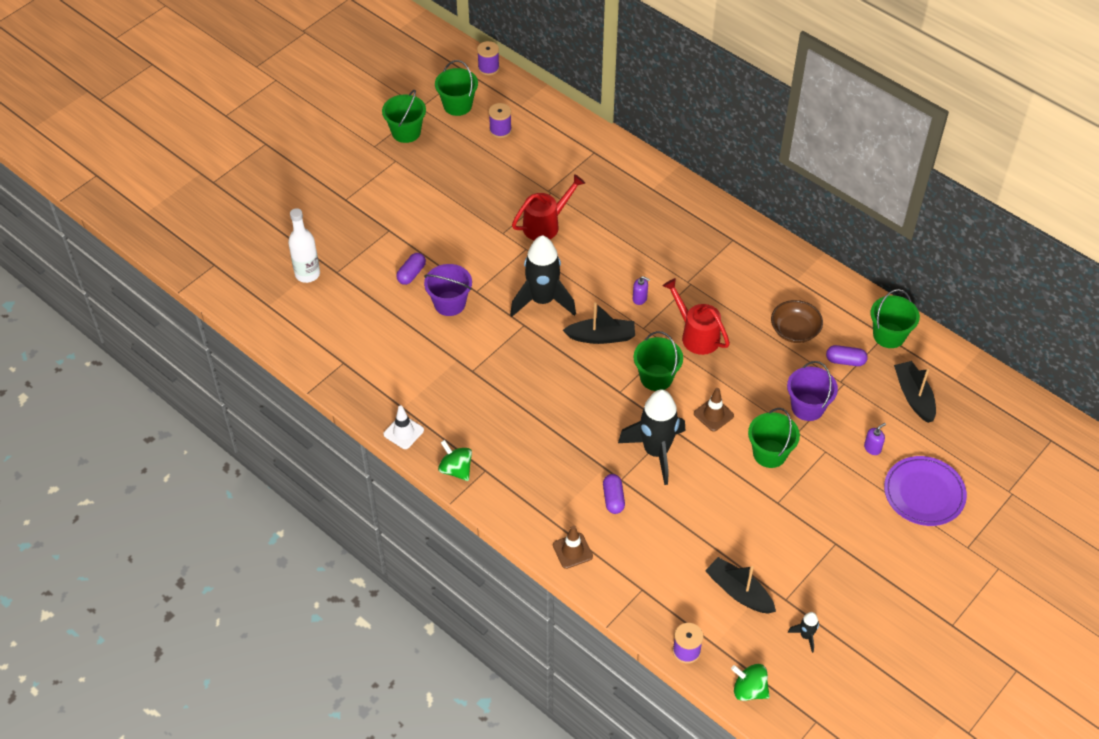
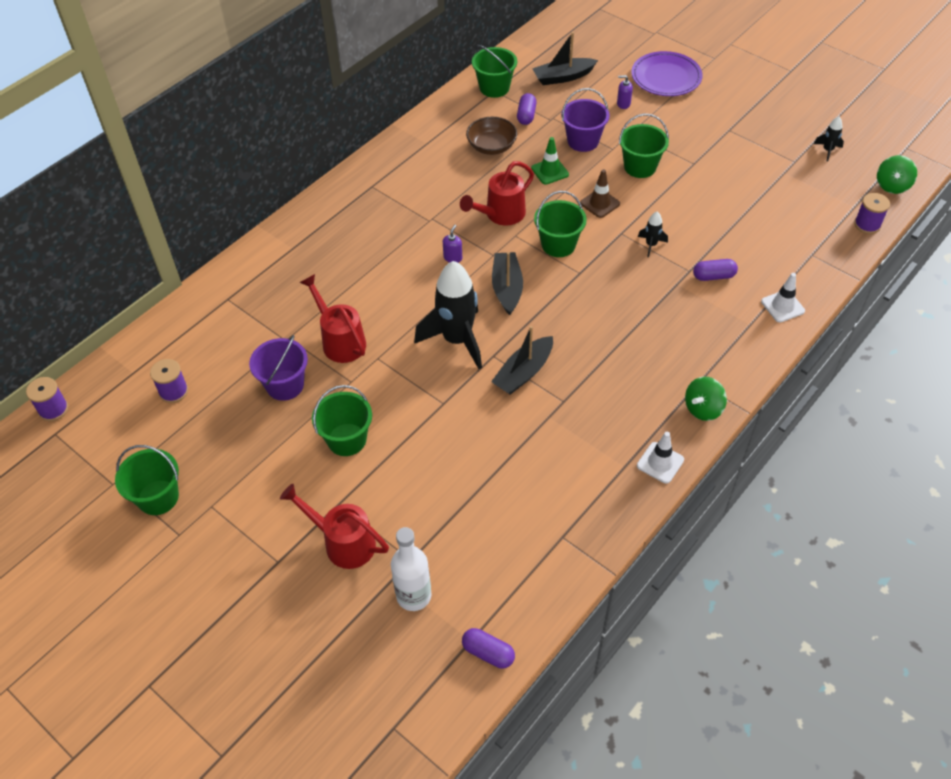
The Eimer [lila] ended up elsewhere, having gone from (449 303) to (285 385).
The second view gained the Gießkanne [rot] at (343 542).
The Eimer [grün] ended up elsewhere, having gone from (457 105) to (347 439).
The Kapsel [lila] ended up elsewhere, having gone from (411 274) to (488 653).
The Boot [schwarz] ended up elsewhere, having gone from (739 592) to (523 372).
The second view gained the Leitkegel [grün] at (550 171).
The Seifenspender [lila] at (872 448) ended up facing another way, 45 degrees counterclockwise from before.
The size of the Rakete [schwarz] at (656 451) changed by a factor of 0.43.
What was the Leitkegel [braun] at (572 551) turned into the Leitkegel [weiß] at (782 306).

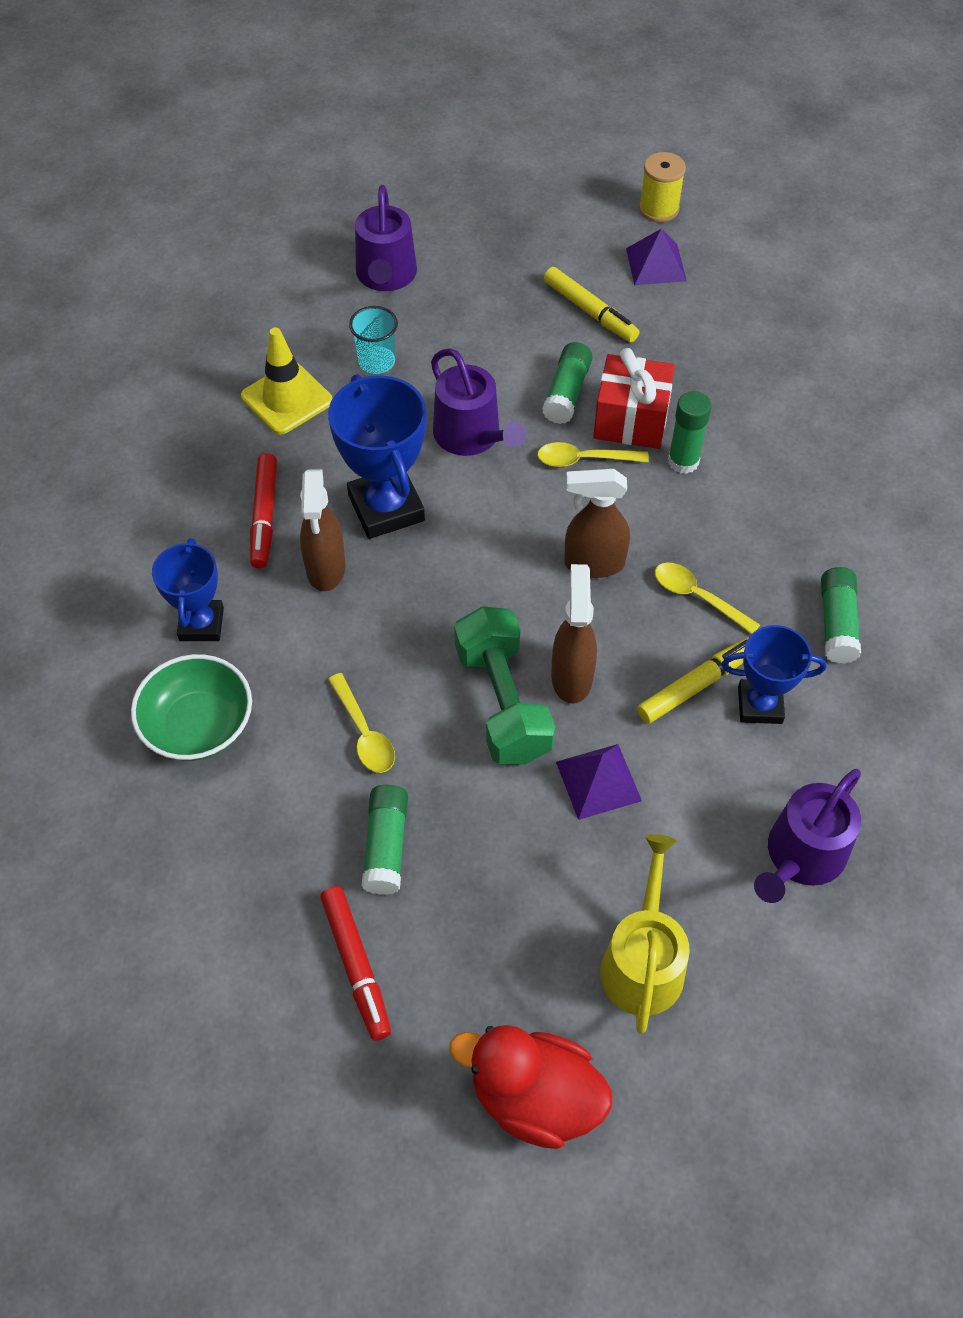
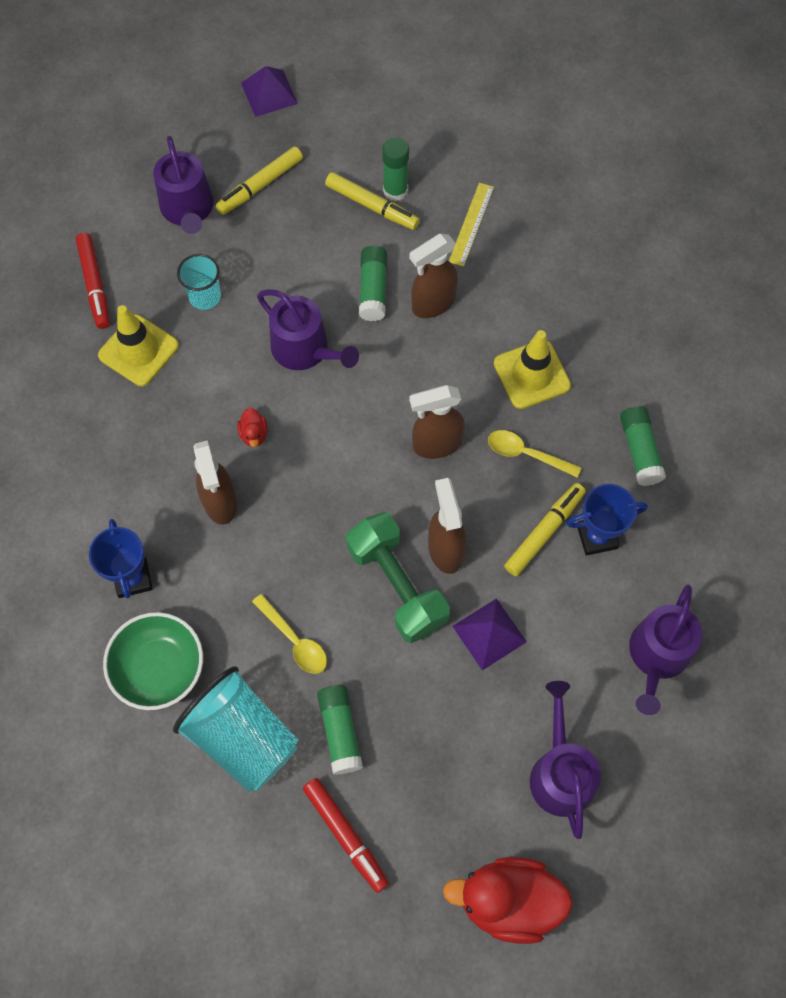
The Filzstift [rot] ended up elsewhere, having gone from (264 516) to (95 285).
The second view gained the Becher [türkis] at (243 738).
The second view gained the Filzstift [gelb] at (260 185).
Where the Pokal [blau] stood at (386 508), the Ente [rot] came to stand at (254 434).
The Pyramide [lila] ended up elsewhere, having gone from (656 264) to (269 93).
The Klebestift [grün] ended up elsewhere, having gone from (683 461) to (395 190).
Where the Geschenk [rot] stood at (631 420), the Sprühflasche [braun] came to stand at (432 304).
The second view gained the Lineal [gelb] at (471 224).
The second view gained the Leitkegel [gelb] at (531 374).
What was the Gießkanne [gelb] at (643 961) turned into the Gießkanne [lila] at (560 773).
The second view lost the Löffel [gelb] at (584 459).
The second view lost the Garnrolle [gelb] at (659 209).

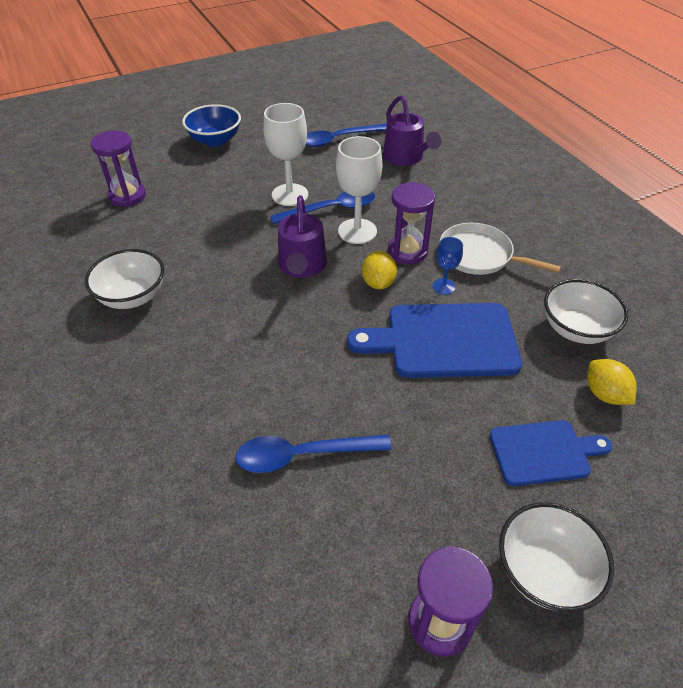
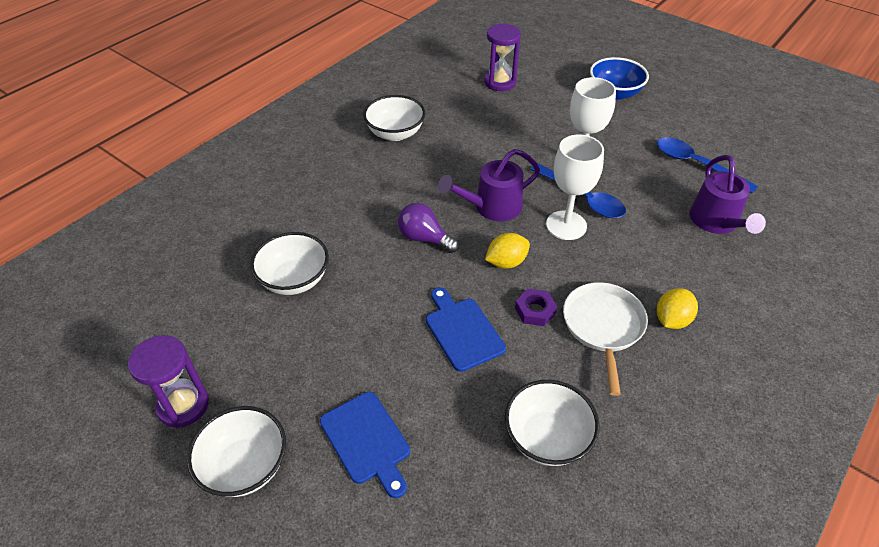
Where the Löffel [blau] stood at (303 455), the Schüssel [weiß] came to stand at (294 280).
The second view gained the Glühbirne [lila] at (424 238).
The size of the Schneidebrett [blau] at (444 340) changed by a factor of 0.61.
Where the Kelch [blau] stood at (443 286), the Sechskantmutter [lila] came to stand at (535 310).
The Zitrone [gelb] ended up elsewhere, having gone from (604 394) to (672 320).
The Gießkanne [lila] at (406 157) ended up facing another way, 45 degrees counterclockwise from before.
The second view lost the Sanduhr [lila] at (407 251).

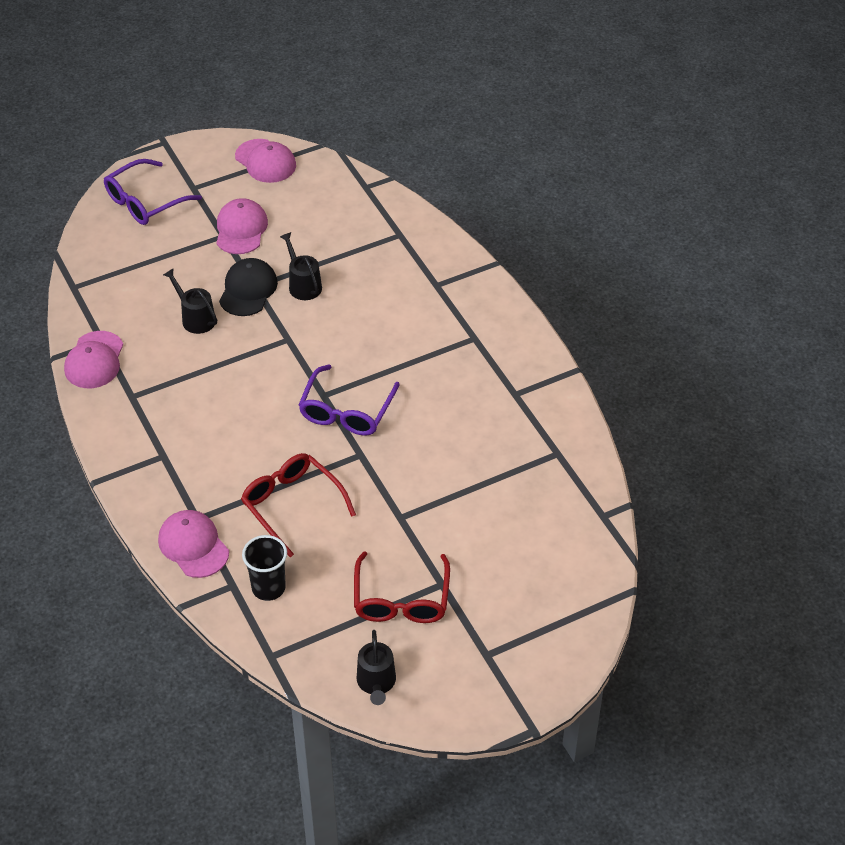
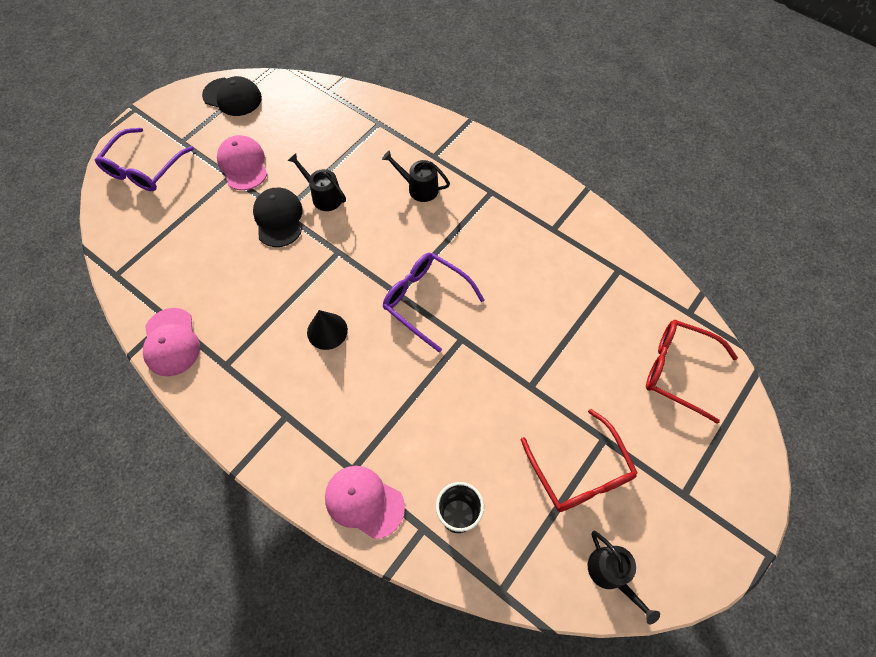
What was the Kappe [rosa] at (265 161) turned into the Kappe [schwarz] at (232 97).
The second view gained the Kegel [schwarz] at (327 331).
The Gießkanne [schwarz] ended up elsewhere, having gone from (195 318) to (419 188).
The Brille [lila] at (346 411) ended up facing another way, 135 degrees clockwise from before.
The Brille [rot] ended up elsewhere, having gone from (292 505) to (678 370).

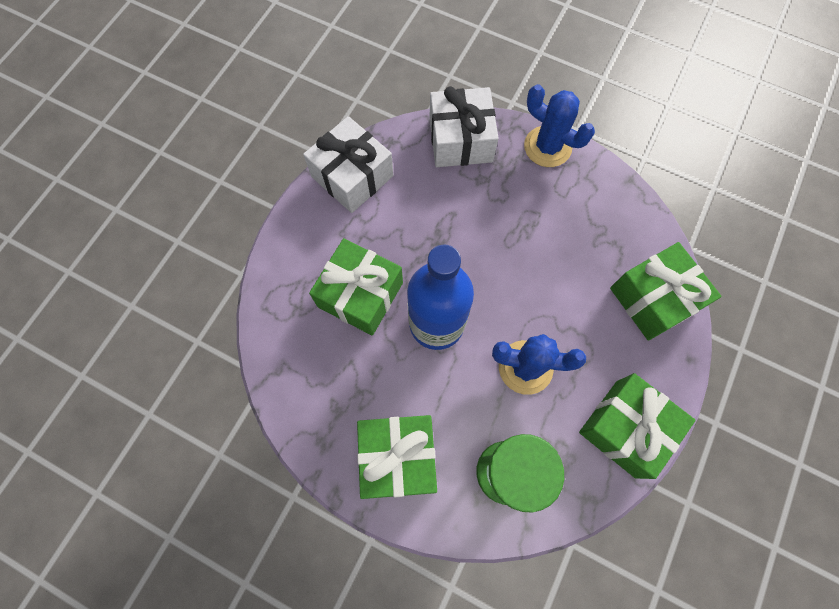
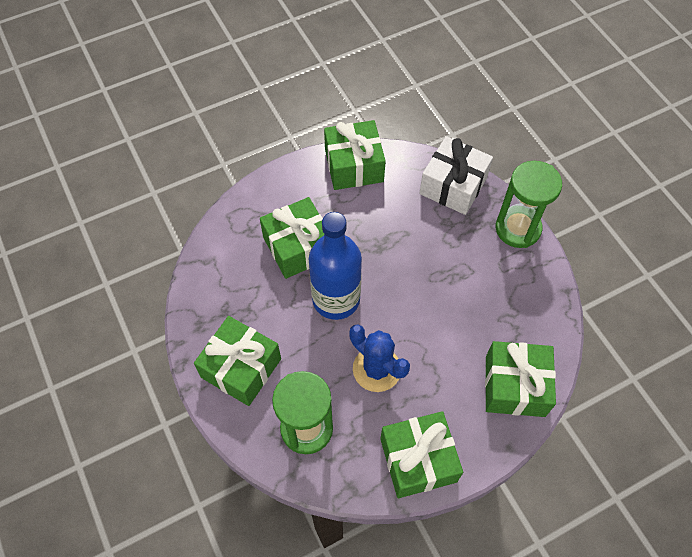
What was the Geschenk [weiß] at (352 176) turned into the Geschenk [grün] at (354 165).
Where the Kaktus [blau] stood at (547 147), the Sanduhr [grün] came to stand at (518 228).

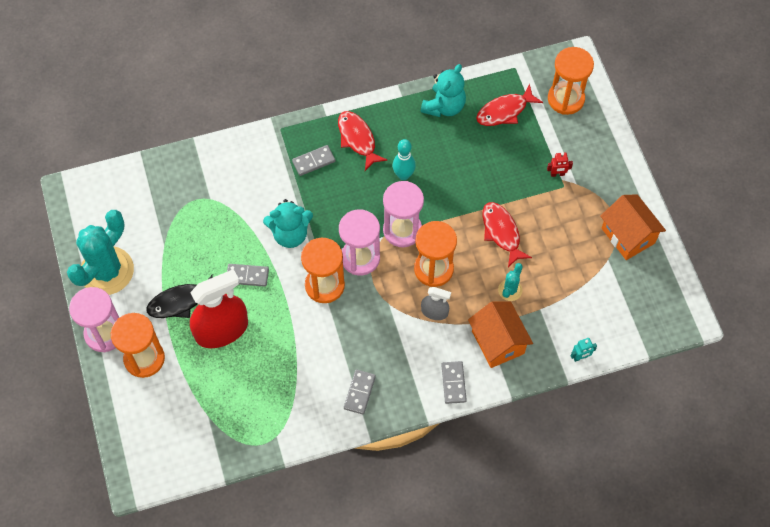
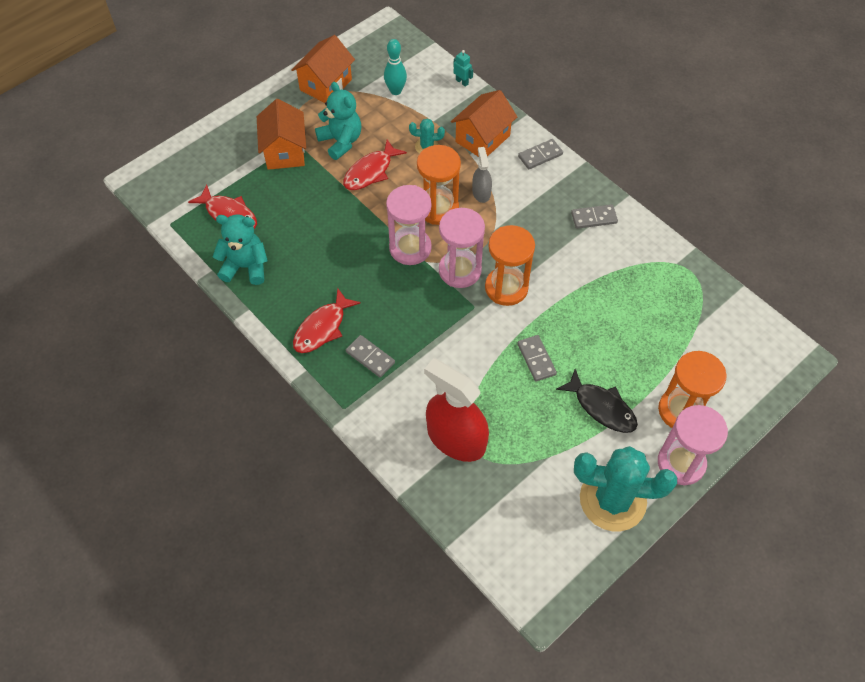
Where the Roboter [rot] stood at (557 174), the Haus [orange] came to stand at (285 151).
The Teddybär [türkis] ended up elsewhere, having gone from (290 234) to (341 141).
The Bowlingkegel [türkis] ended up elsewhere, having gone from (403 175) to (395 91).
The Sprühflasche [rot] ended up elsewhere, having gone from (221 330) to (456 438).
The second view lost the Sanduhr [orange] at (566 99).

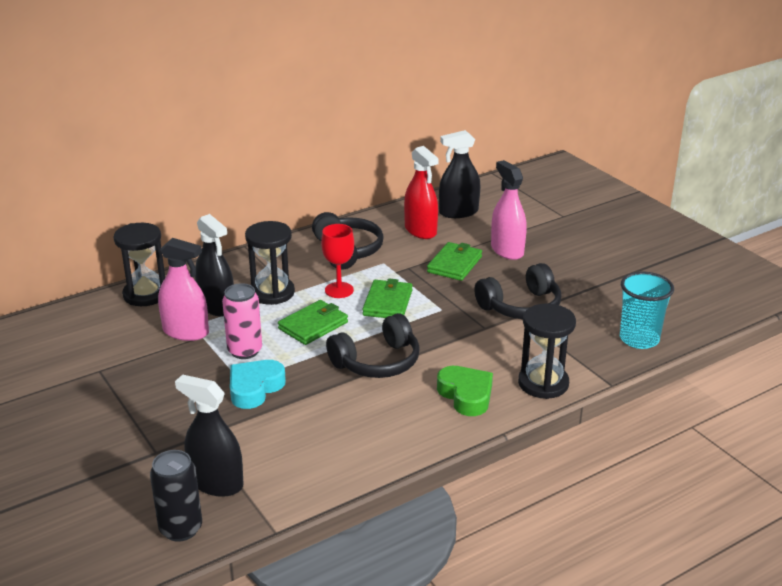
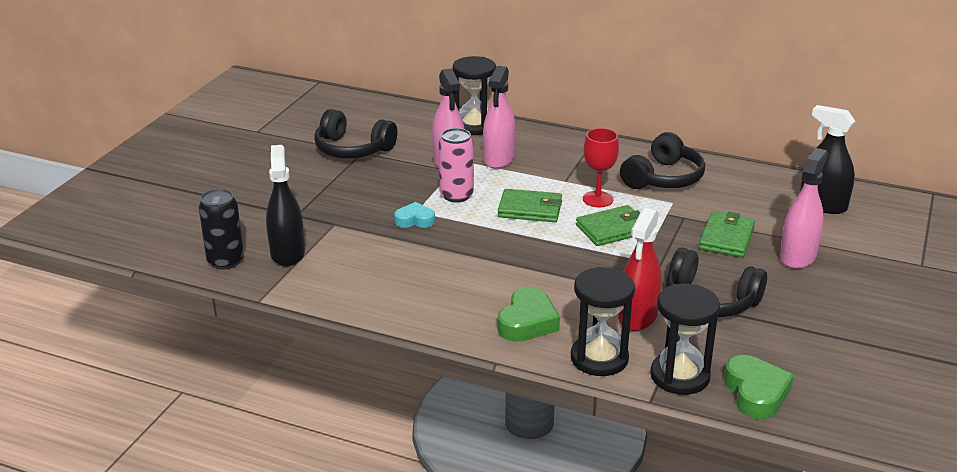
The Kopfhörer [schwarz] ended up elsewhere, having gone from (377 362) to (352 149).
The size of the Herz [türkis] at (255 388) changed by a factor of 0.65.
What was the Sprühflasche [schwarz] at (217 306) turned into the Sprühflasche [rosa] at (499 159).
The Sprühflasche [rot] ended up elsewhere, having gone from (420 230) to (638 316).
The Sanduhr [schwarz] ended up elsewhere, having gone from (272 293) to (679 376).
The Geldbörse [grün] at (454 264) ended up facing another way, 60 degrees counterclockwise from before.
Where the Becher [türkis] stood at (639 339), the Herz [grün] came to stand at (756 393).

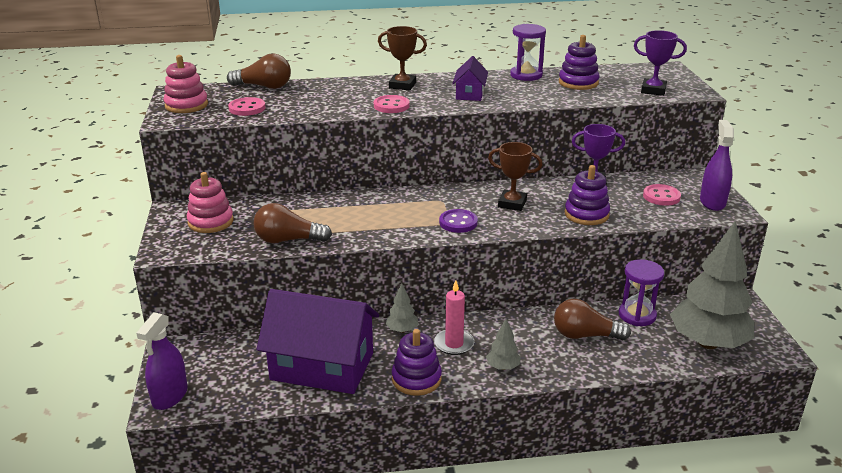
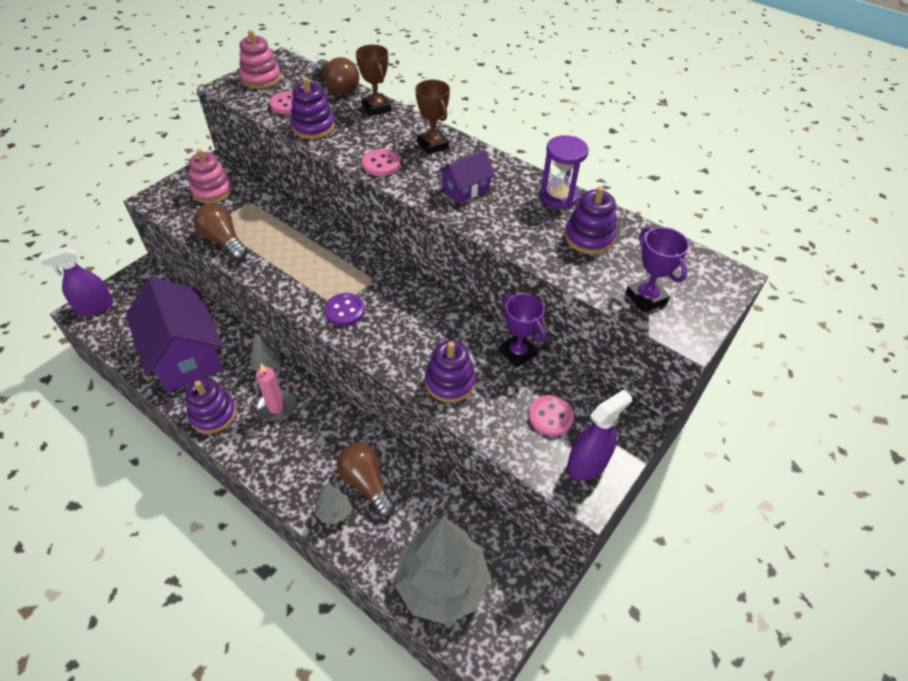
The second view gained the Stapelspielzeug [lila] at (313 127).
The Baum [grau] ended up elsewhere, having gone from (502 367) to (334 511).
The Pokal [braun] ended up elsewhere, having gone from (512 203) to (376 108).
The second view lost the Sanduhr [lila] at (637 315).

